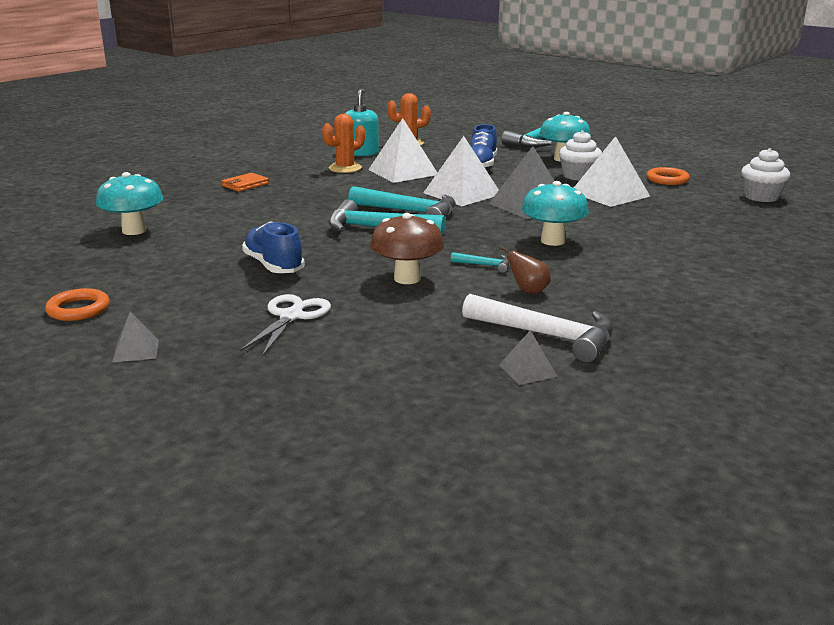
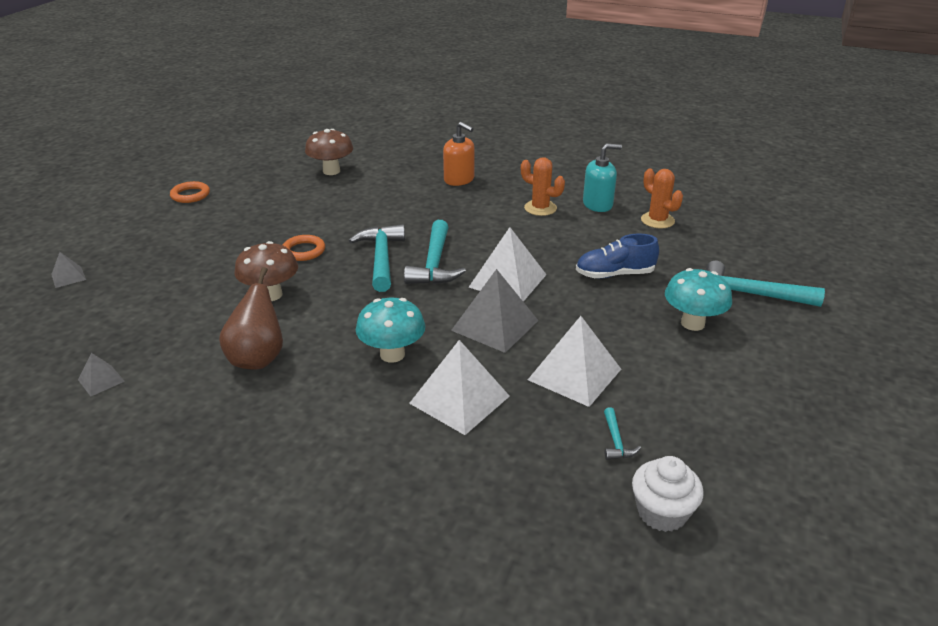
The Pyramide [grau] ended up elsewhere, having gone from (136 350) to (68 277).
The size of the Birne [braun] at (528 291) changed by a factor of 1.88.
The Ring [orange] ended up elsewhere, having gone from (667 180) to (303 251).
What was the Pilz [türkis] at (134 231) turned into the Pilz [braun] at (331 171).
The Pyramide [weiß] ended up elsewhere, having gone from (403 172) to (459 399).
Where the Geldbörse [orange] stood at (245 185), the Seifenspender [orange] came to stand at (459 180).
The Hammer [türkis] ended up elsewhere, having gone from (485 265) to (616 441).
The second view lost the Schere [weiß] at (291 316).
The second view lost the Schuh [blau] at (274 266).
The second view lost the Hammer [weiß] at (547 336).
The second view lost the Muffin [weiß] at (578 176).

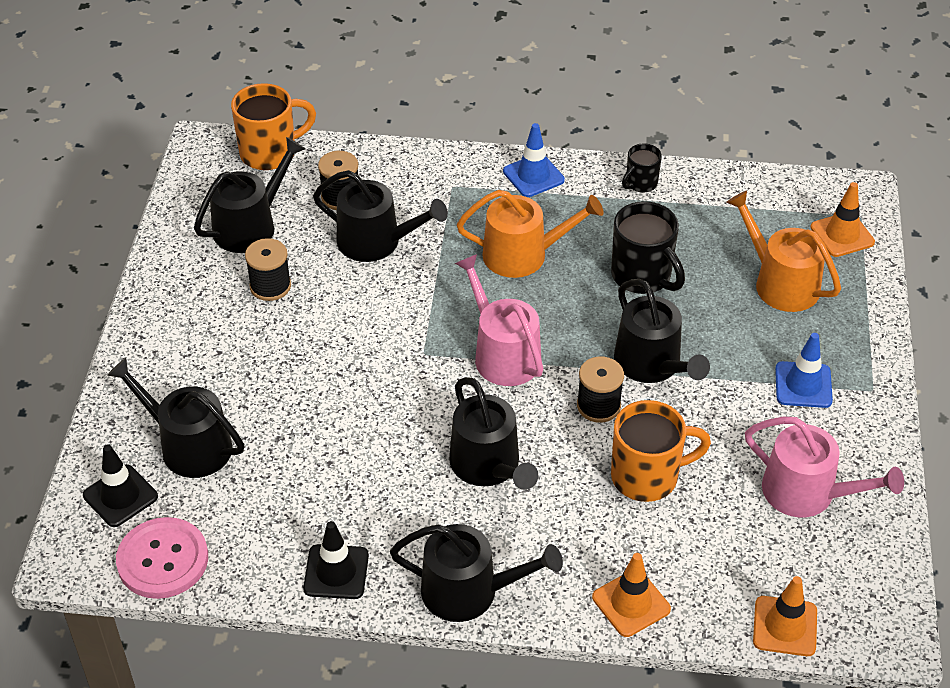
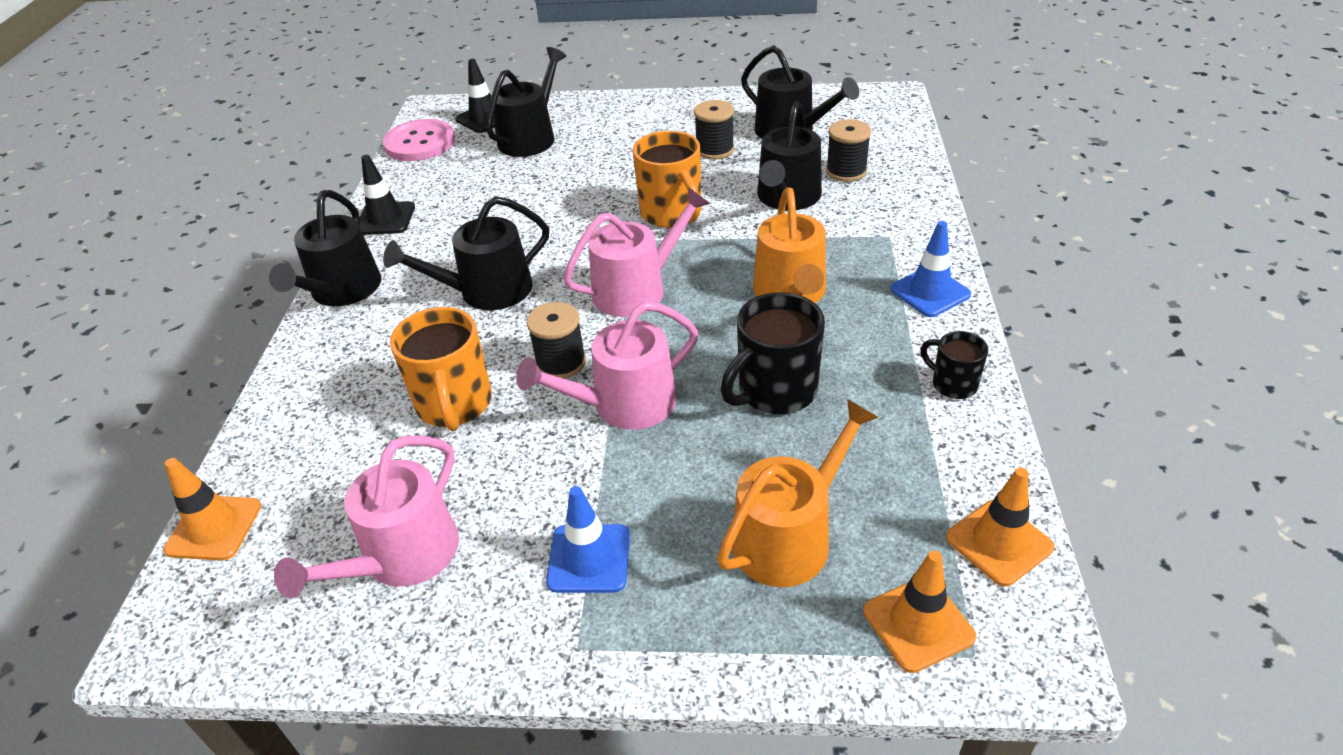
What was the Gießkanne [schwarz] at (652 364) turned into the Gießkanne [rosa] at (625 404).
The Tasse [orange] ended up elsewhere, having gone from (270 153) to (672 214).
The Leitkegel [orange] ended up elsewhere, having gone from (631 603) to (999 542).

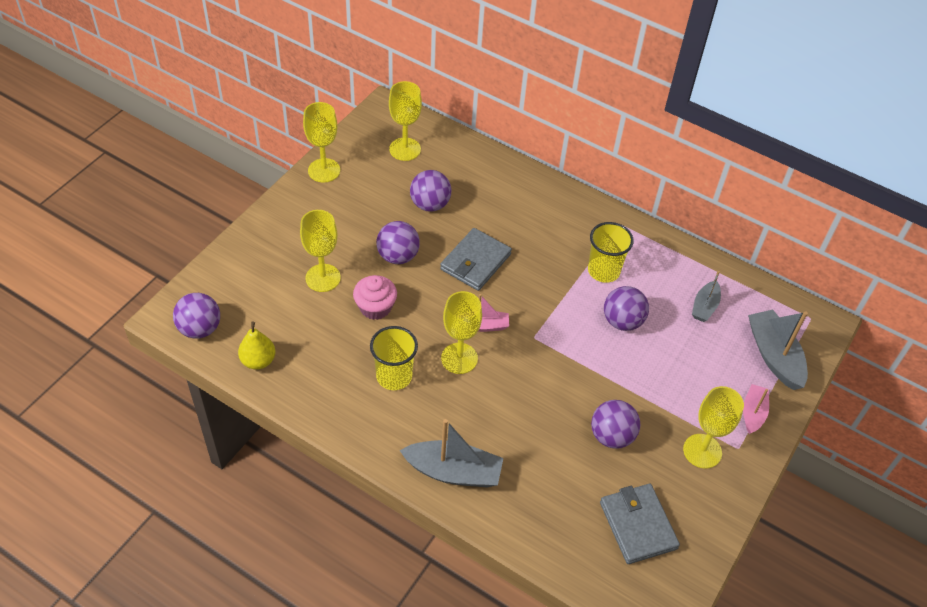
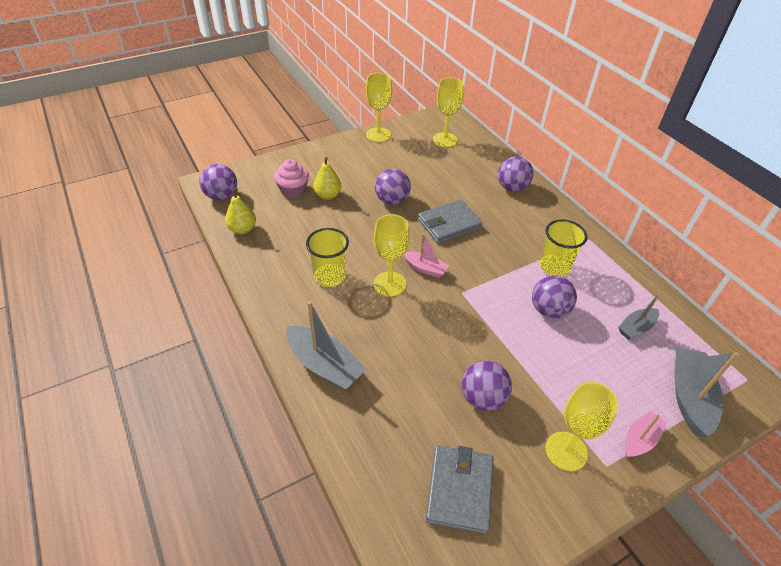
The Muffin [rosa] ended up elsewhere, having gone from (375 307) to (293 190).
Where the Kelch [gelb] stood at (323 278), the Birne [gelb] came to stand at (328 195).
The Ball [lila] ended up elsewhere, having gone from (430 204) to (512 188).

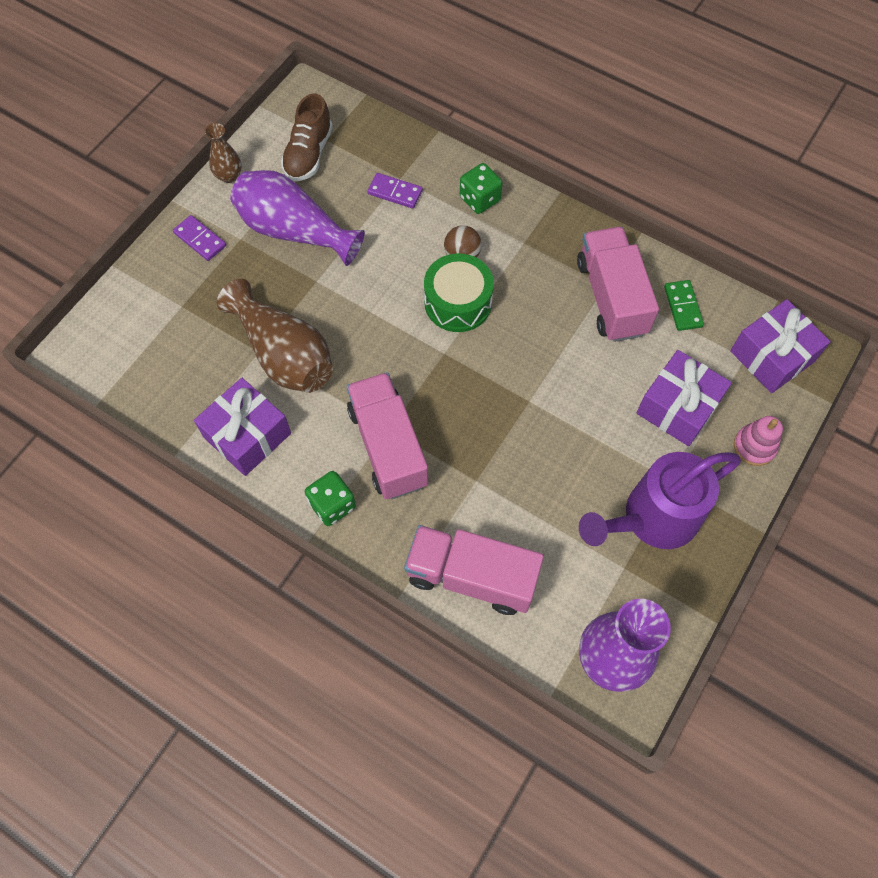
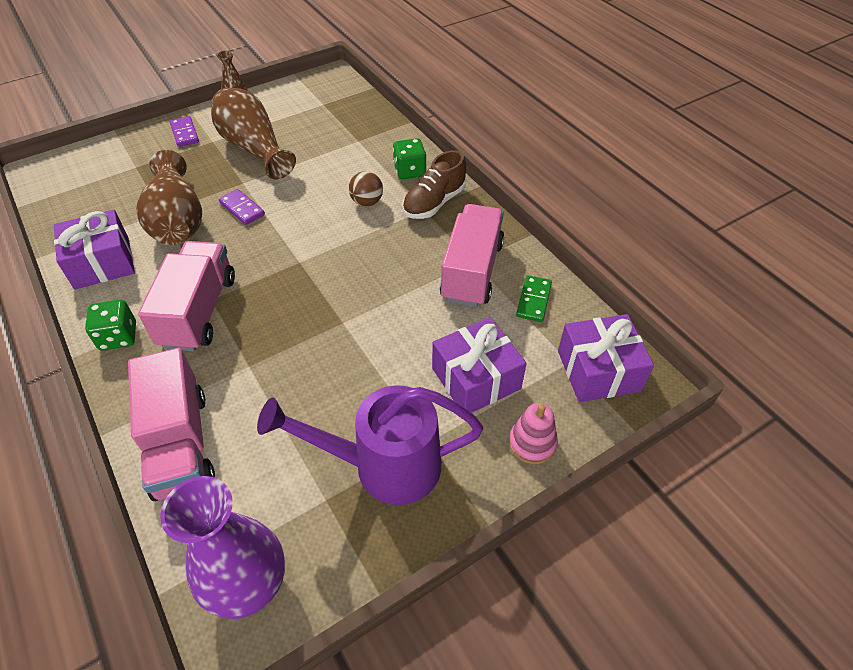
The Lastwagen [rosa] at (471 576) ended up facing another way, 150 degrees counterclockwise from before.
What was the Vase [lila] at (294 231) turned into the Vase [braun] at (254 148).
The Dominostein [lila] ended up elsewhere, having gone from (395 192) to (242 209).
The Schuh [braun] ended up elsewhere, having gone from (308 154) to (434 203).
The second view lost the Trommel [grün] at (458 302).

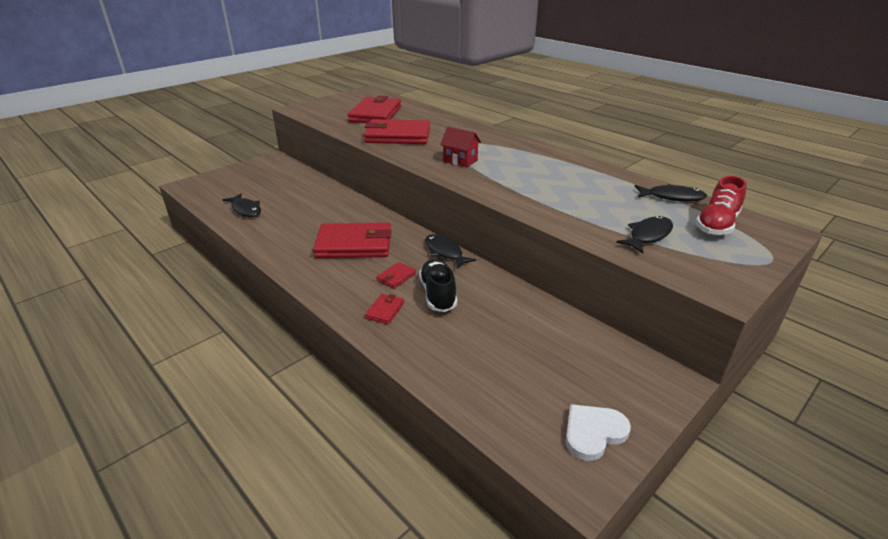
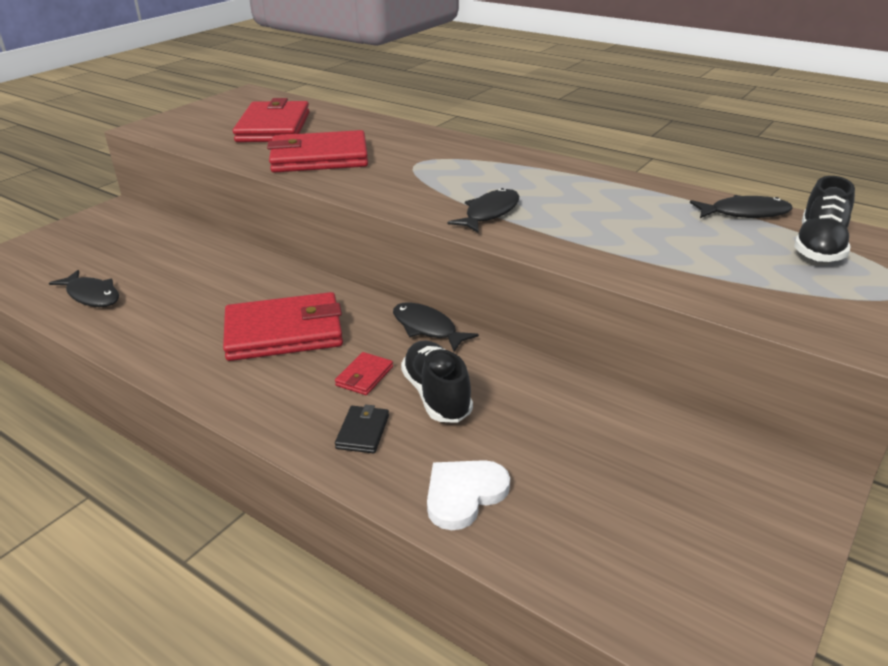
What was the Geldbörse [rot] at (385 310) turned into the Geldbörse [schwarz] at (363 432).
The Herz [weiß] ended up elsewhere, having gone from (593 432) to (464 494).
The Fisch [schwarz] ended up elsewhere, having gone from (648 235) to (489 213).
What was the Schuh [rot] at (716 224) turned into the Schuh [schwarz] at (819 247).
The second view lost the Haus [rot] at (460 161).

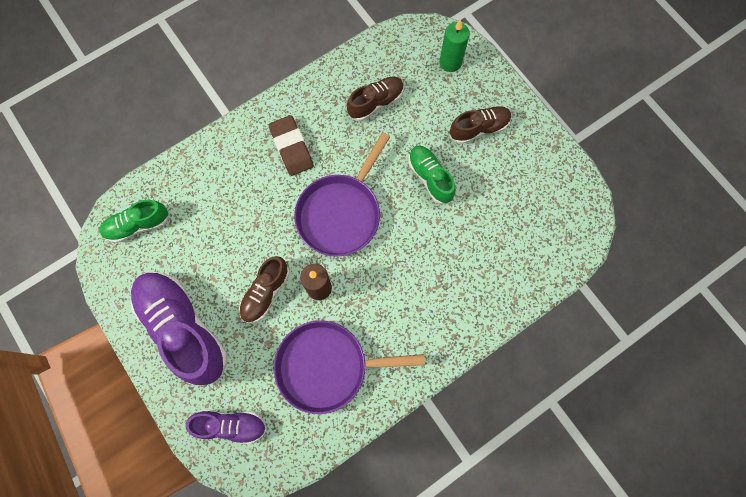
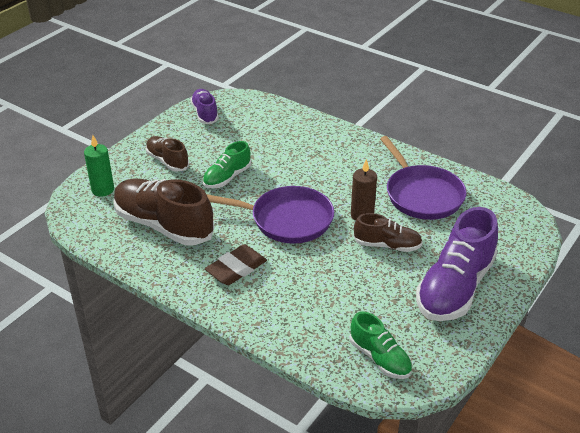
The size of the Schuh [braun] at (376 103) changed by a factor of 1.82.
The Schuh [lila] ended up elsewhere, having gone from (231 425) to (205 113).

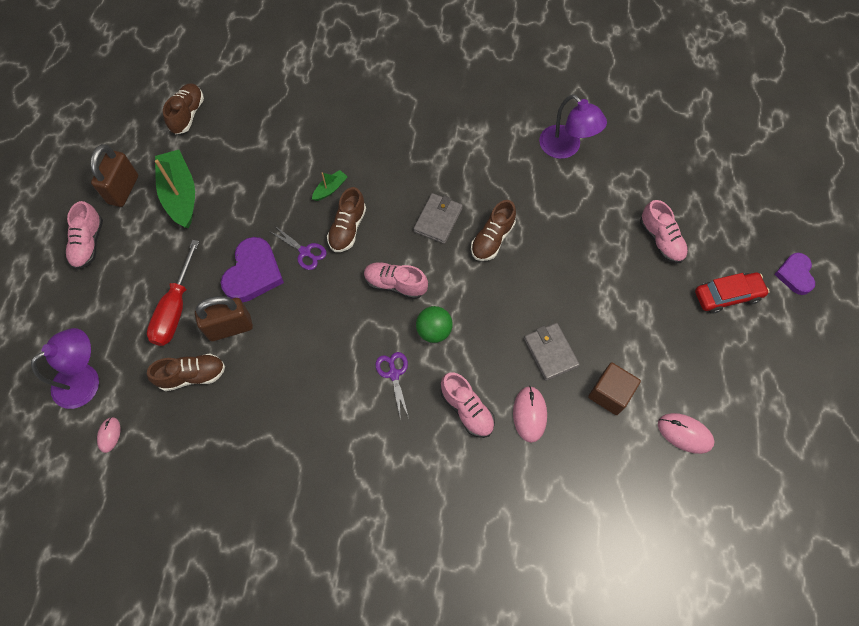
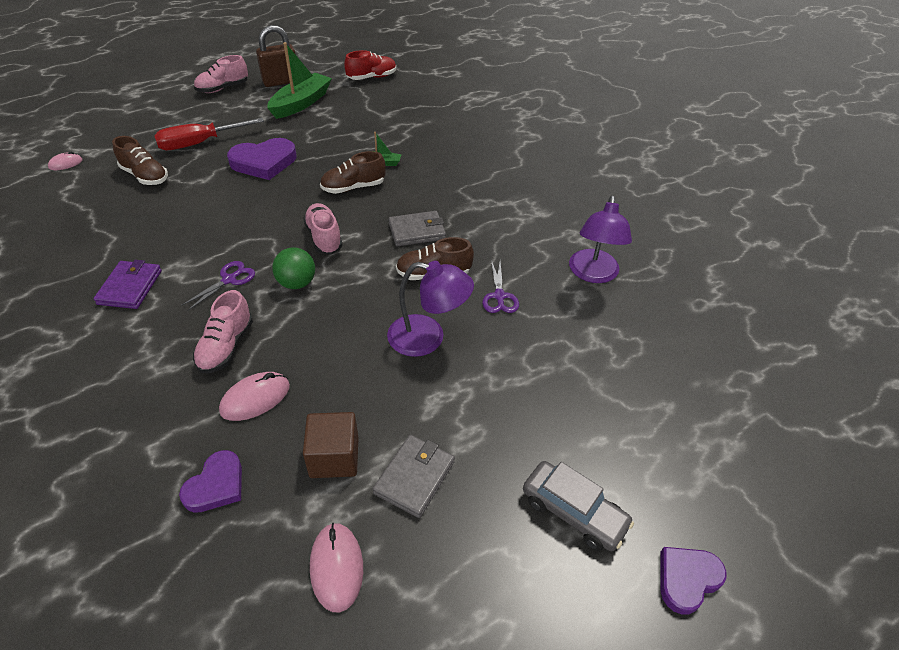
The second view gained the Geldbörse [lila] at (130 287).
The second view gained the Herz [lila] at (216 485).
What was the Schuh [braun] at (187 115) turned into the Schuh [rot] at (372 77).
The Geldbörse [grau] ended up elsewhere, having gone from (550 352) to (414 477).
The Lampe [lila] ended up elsewhere, having gone from (85 379) to (428 338).
The Schere [lila] ended up elsewhere, having gone from (305 252) to (499 296).
What was the Auto [rot] at (727 296) turned into the Auto [grau] at (573 512).
The second view lost the Vorhängeschloss [braun] at (230 328).
The second view lost the Schuh [rosa] at (660 240).

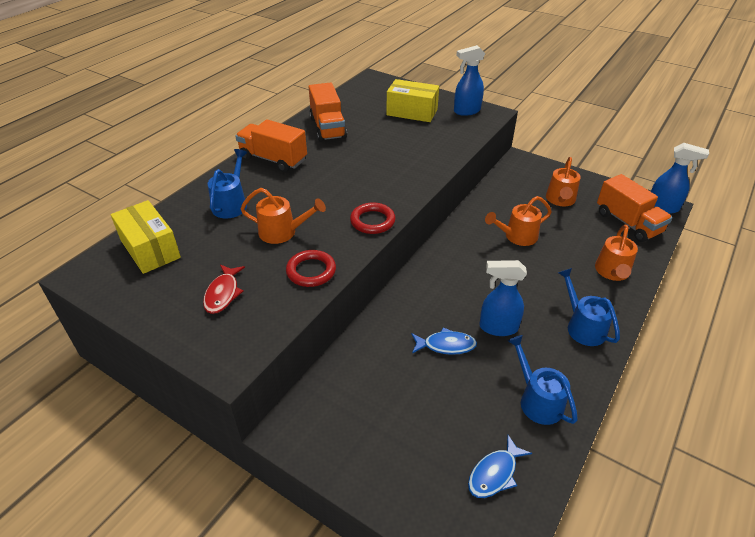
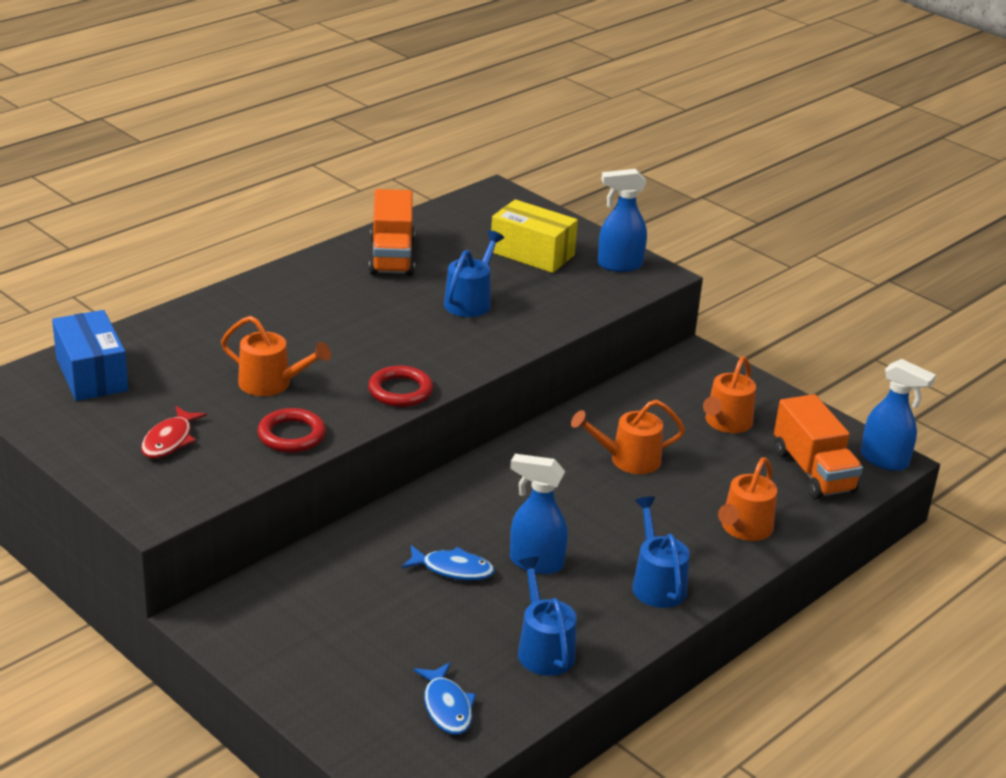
What was the Schachtel [gelb] at (150 249) turned into the Schachtel [blau] at (91 374).
The Fisch [blau] at (495 473) ended up facing another way, 75 degrees counterclockwise from before.
The Gießkanne [blau] ended up elsewhere, having gone from (231 204) to (470 301).
The second view lost the Lastwagen [orange] at (273 159).

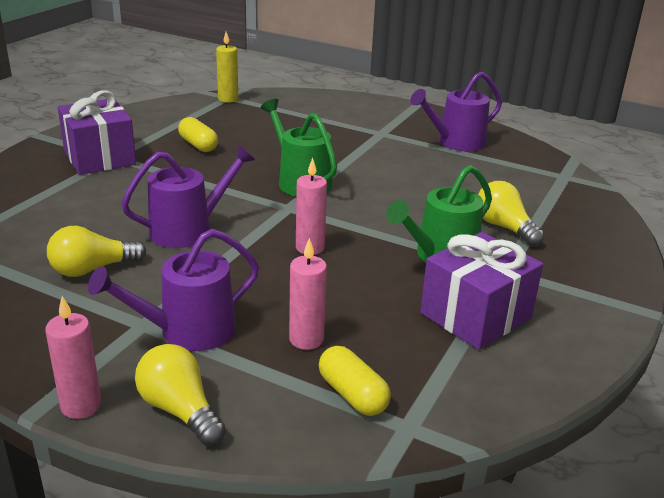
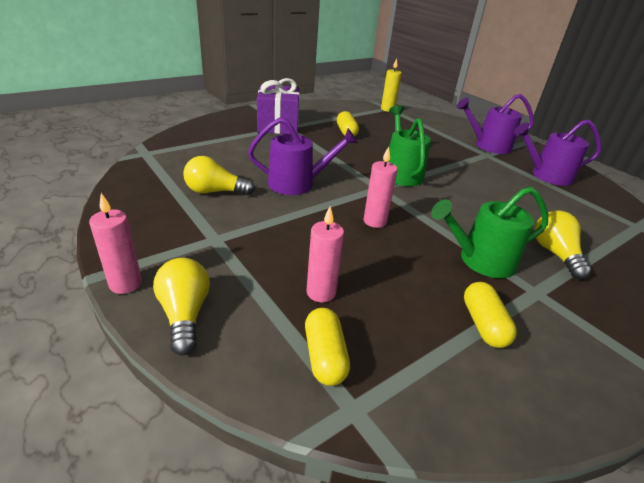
The Gießkanne [lila] ended up elsewhere, having gone from (188 331) to (488 146).
Where the Geschenk [lila] stood at (476 315), the Kapsel [gelb] came to stand at (483 324).

